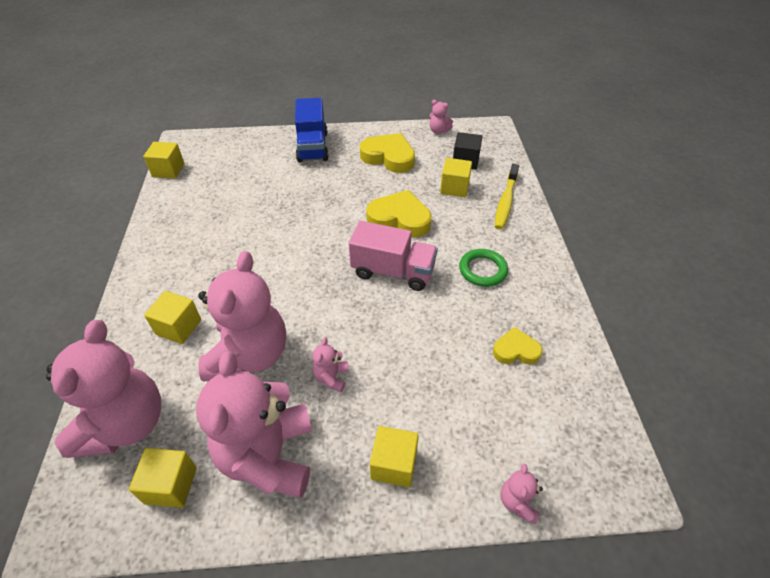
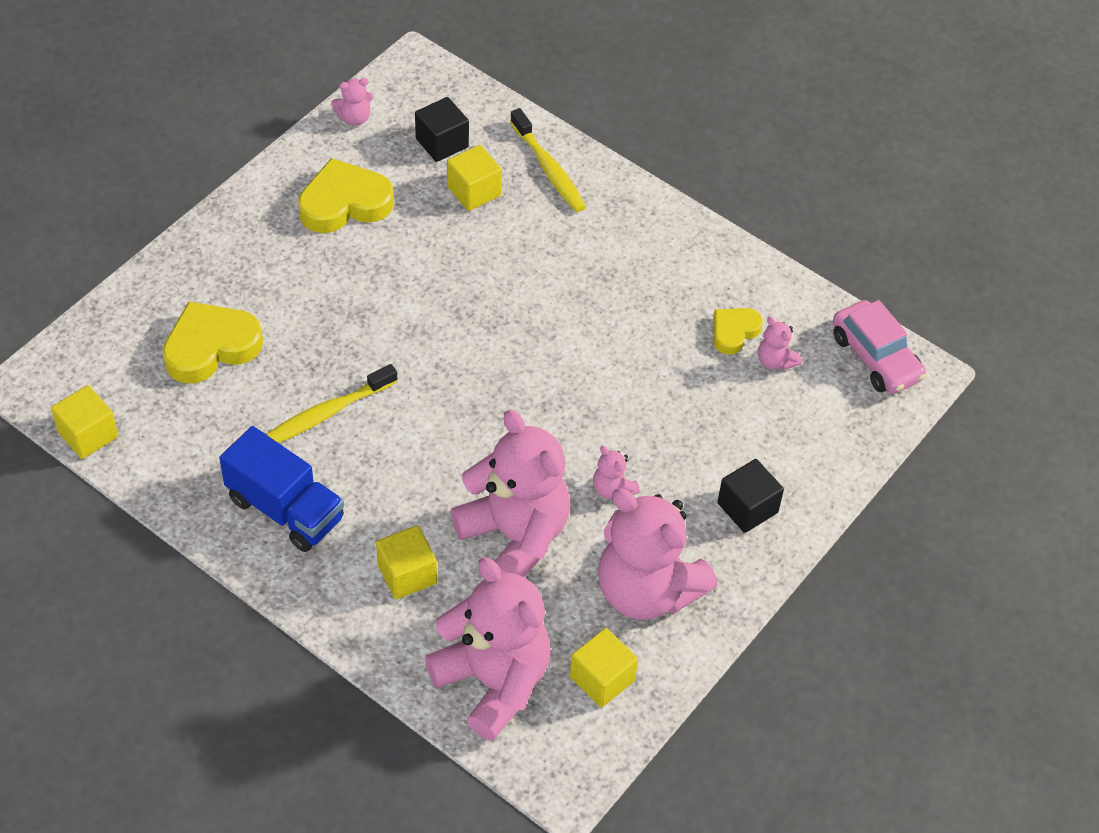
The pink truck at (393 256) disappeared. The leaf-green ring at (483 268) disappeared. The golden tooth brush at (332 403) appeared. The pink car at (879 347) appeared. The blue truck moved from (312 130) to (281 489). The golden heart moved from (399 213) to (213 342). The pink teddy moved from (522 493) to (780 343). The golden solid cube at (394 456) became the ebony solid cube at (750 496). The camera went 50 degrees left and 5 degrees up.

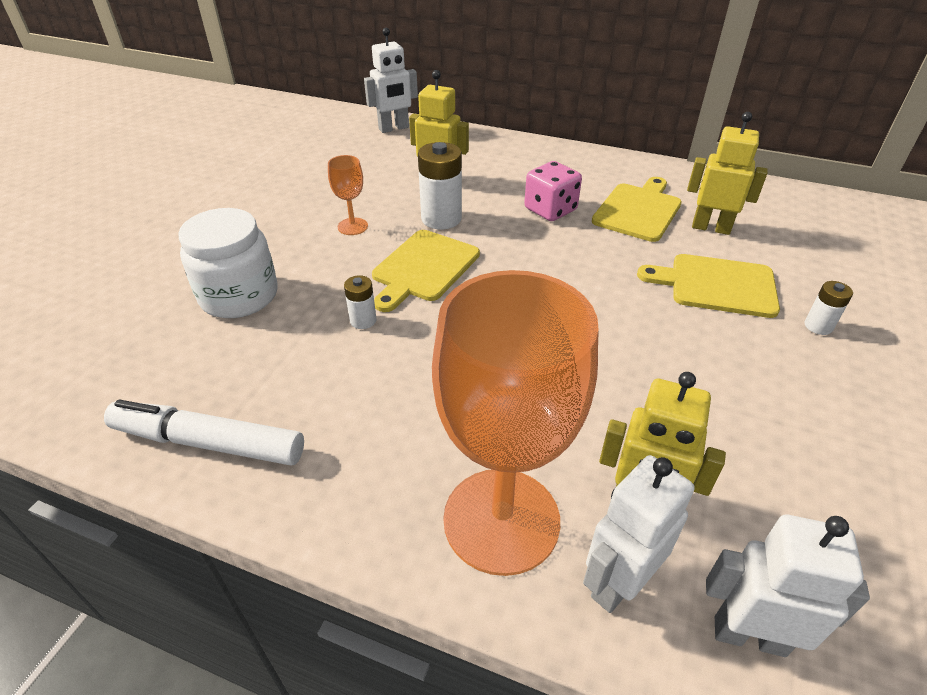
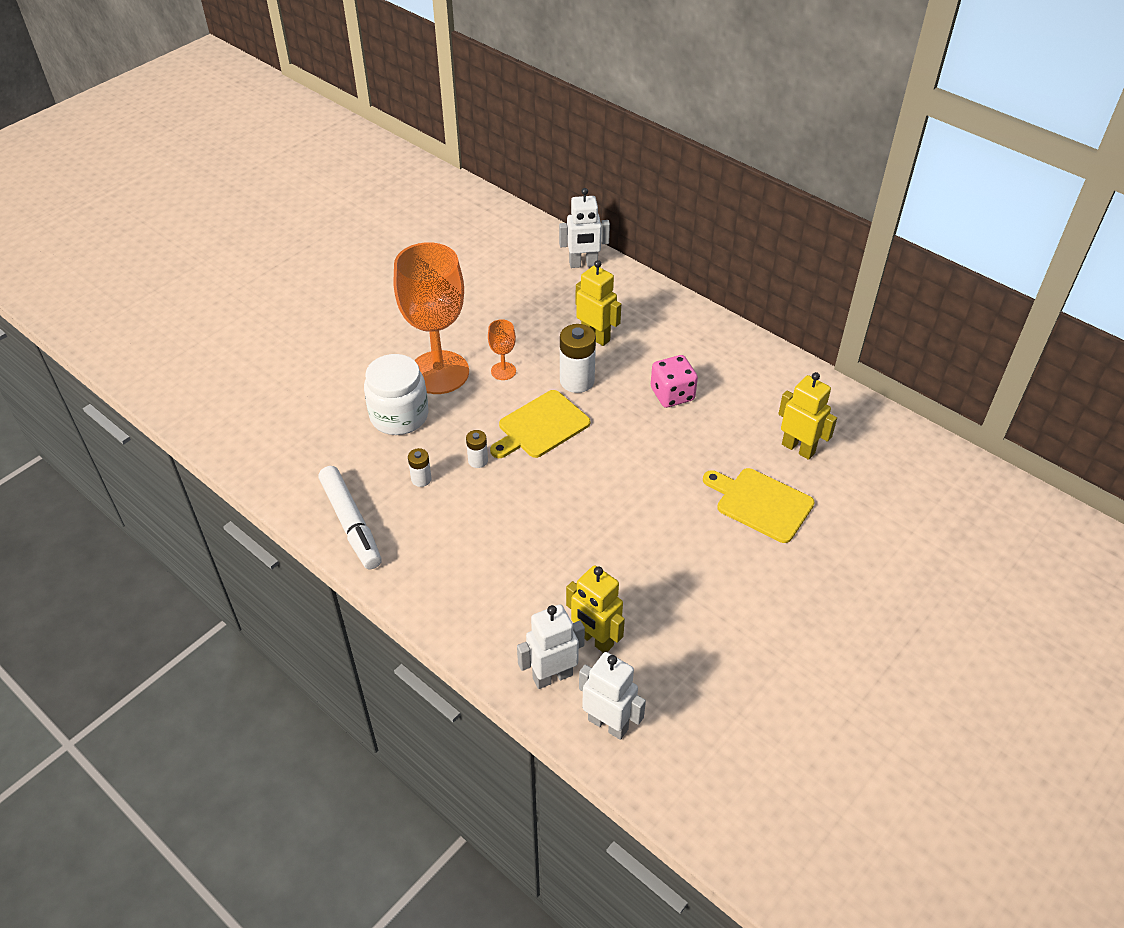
The golden chopping board at (637 209) disappeared. The bright orange goblet moved from (515 423) to (431 318). The pure white AA battery moved from (829 308) to (420 467). The pure white marker pen at (204 433) turned 150 degrees counterclockwise. The camera went 20 degrees right and 5 degrees up.

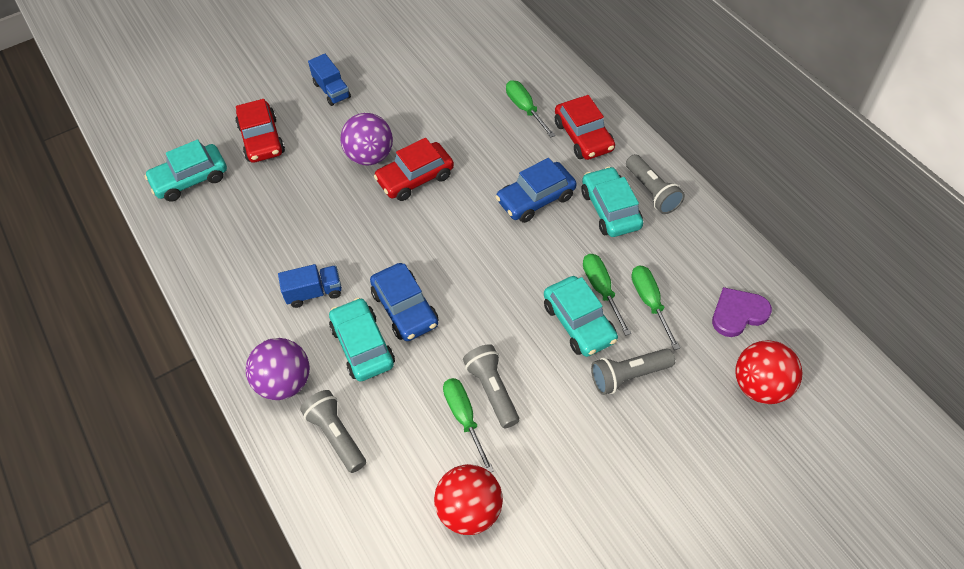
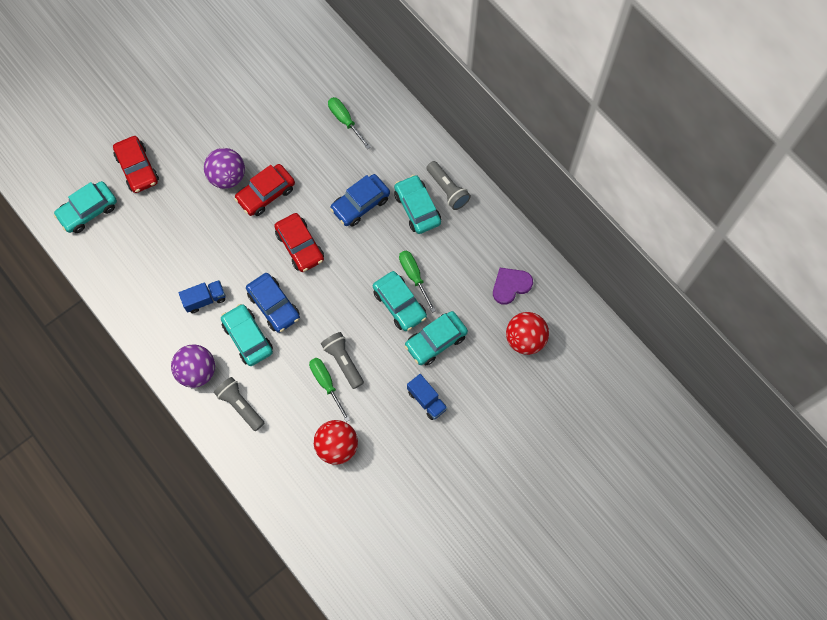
The leaf-green screwdriver at (655 307) disappeared. The blue truck moved from (329 80) to (427 397). The crimson car moved from (585 127) to (299 242). The gray flashlight at (633 371) was replaced by the turquoise car at (436 338). The camera went 10 degrees left and 15 degrees up.

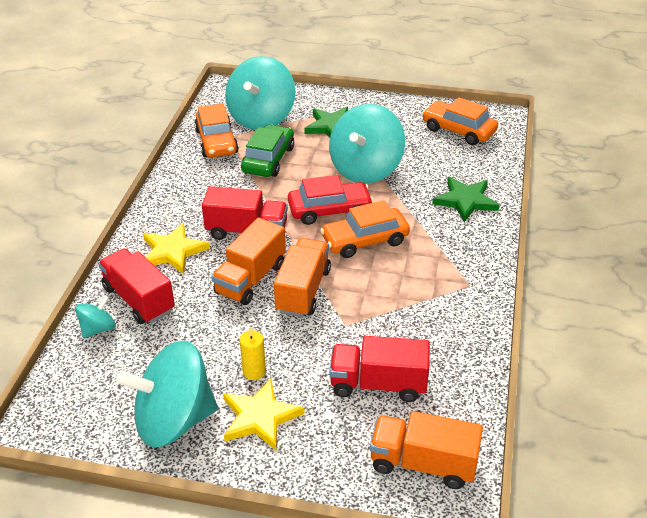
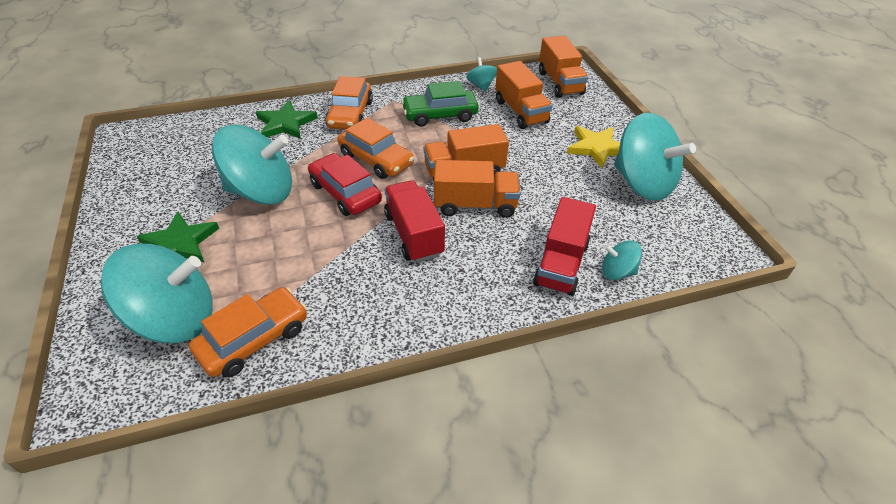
The golden star shape at (176 248) disappeared. The golden candle at (253 353) disappeared. The turquoise whirligig at (481 74) appeared. The leaf-green car moved from (267 150) to (440 104). The bright orange car moved from (460 121) to (349 103). The crimson truck at (380 369) became the bright orange truck at (523 95). The camera went 120 degrees left and 5 degrees up.

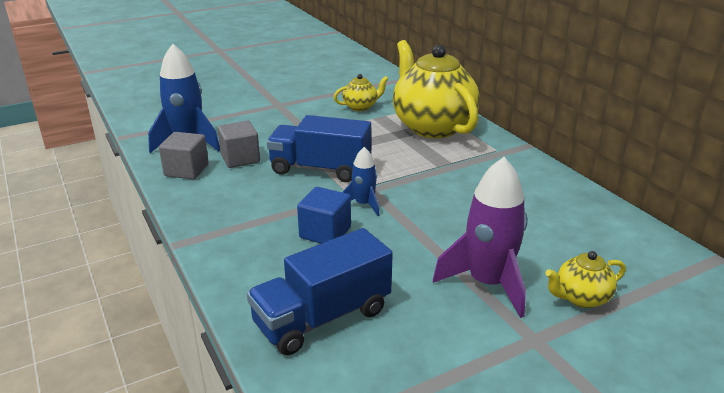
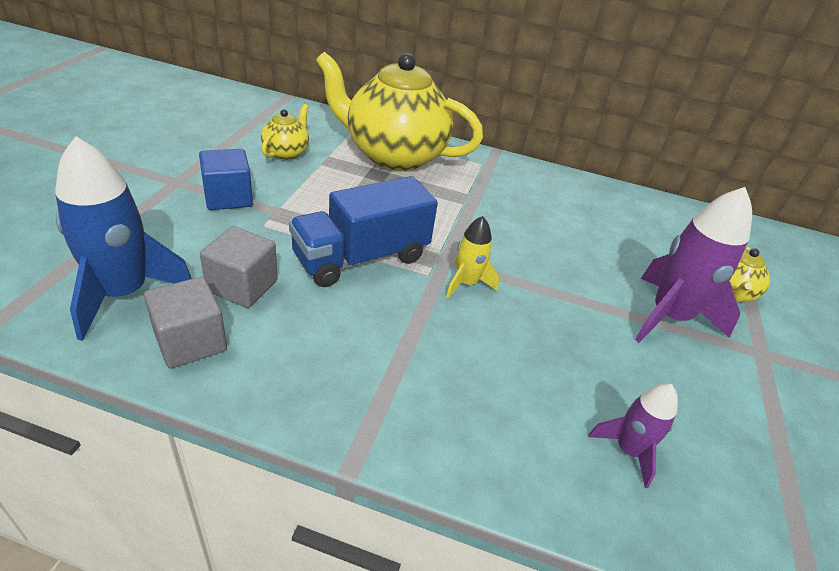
The blue solid cube moved from (324 215) to (226 179). The blue truck at (320 291) was replaced by the violet spaceship at (633 436). The blue spaceship at (361 181) became the golden spaceship at (472 257). The camera went 50 degrees left and 10 degrees up.

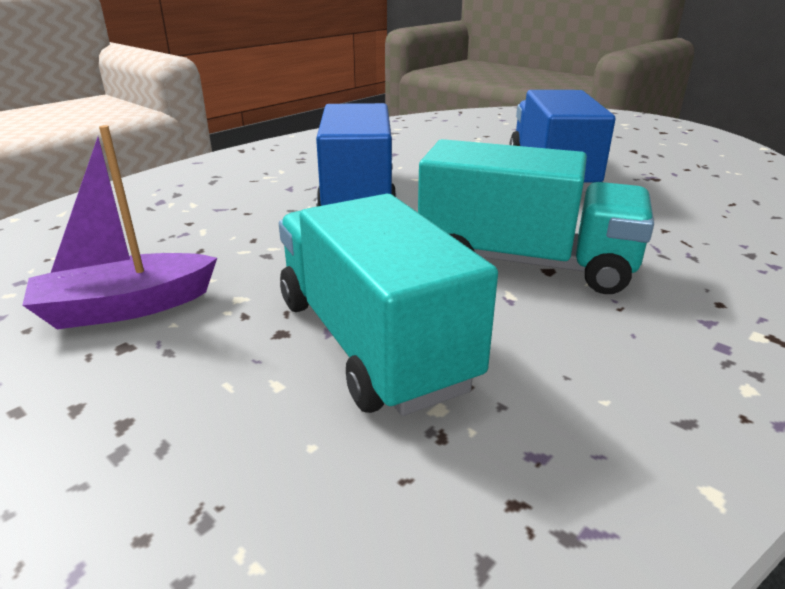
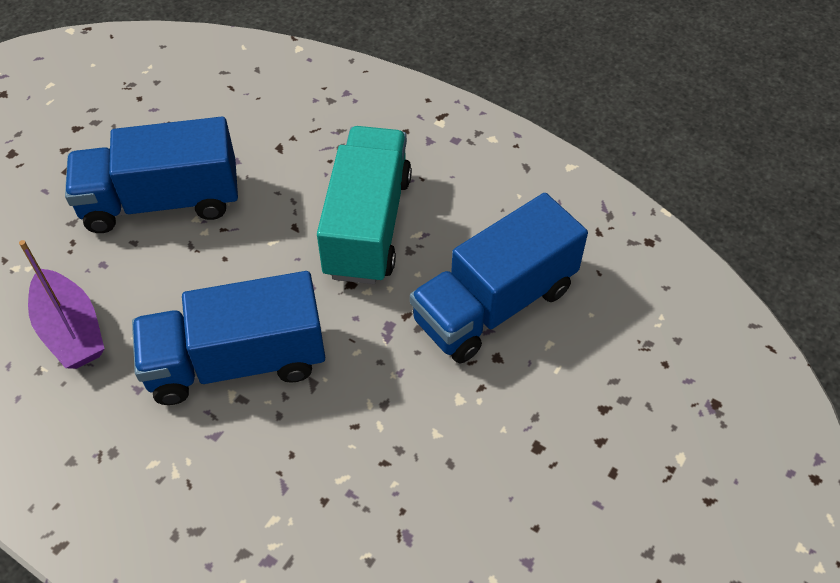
The violet toy boat moved from (120 227) to (62 304). The turquoise truck at (388 305) became the blue truck at (499 278). The camera went 100 degrees left and 25 degrees up.

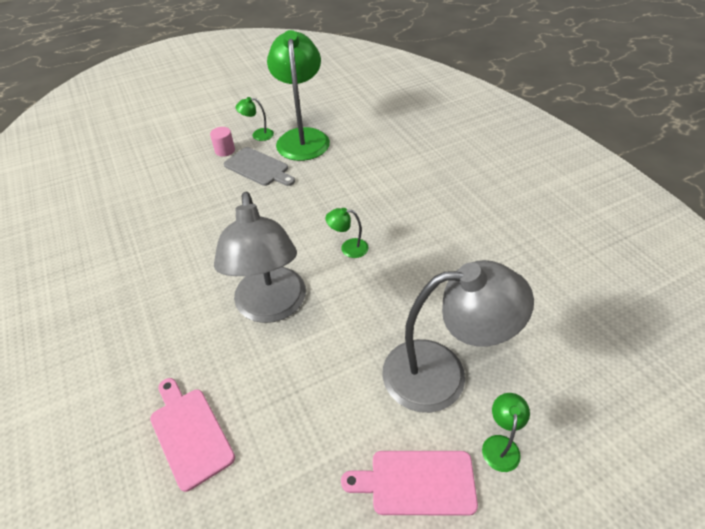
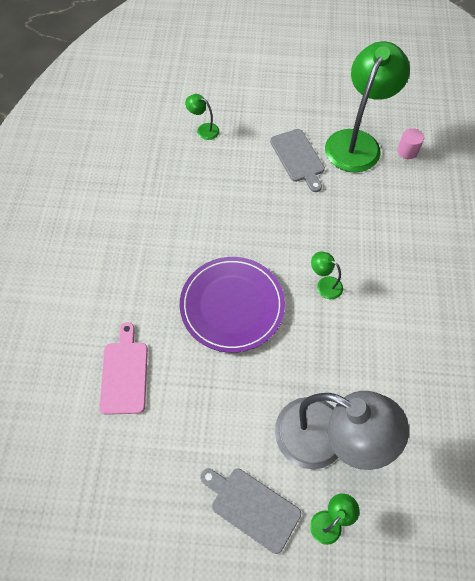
The pink cylinder moved from (222 142) to (410 143). The leaf-green reading lamp moved from (255 119) to (202 117). The gray reading lamp at (260 257) was replaced by the violet flat dish at (232 305). The pink chopping board at (409 483) became the gray chopping board at (250 511). The camera went 30 degrees right and 15 degrees up.

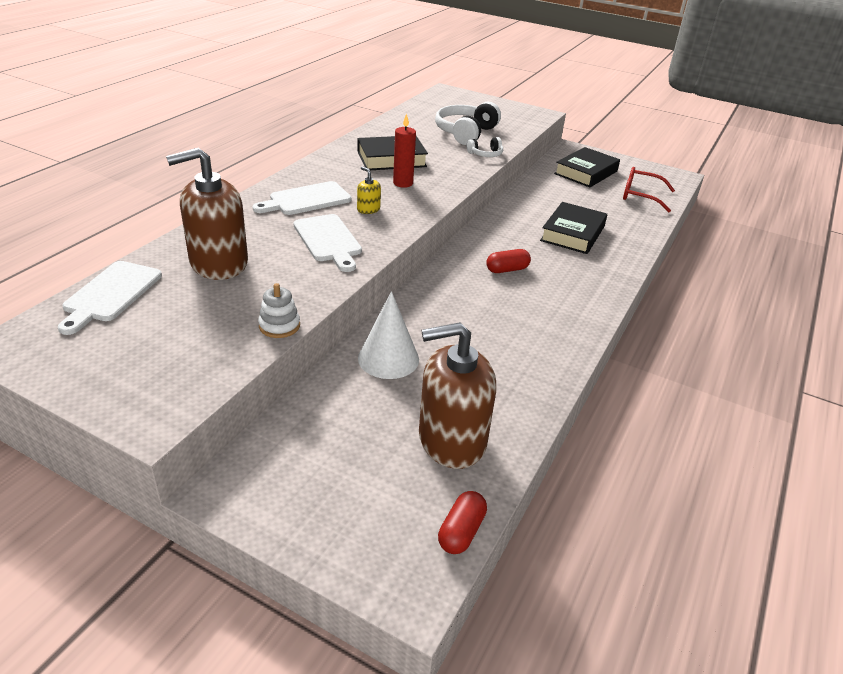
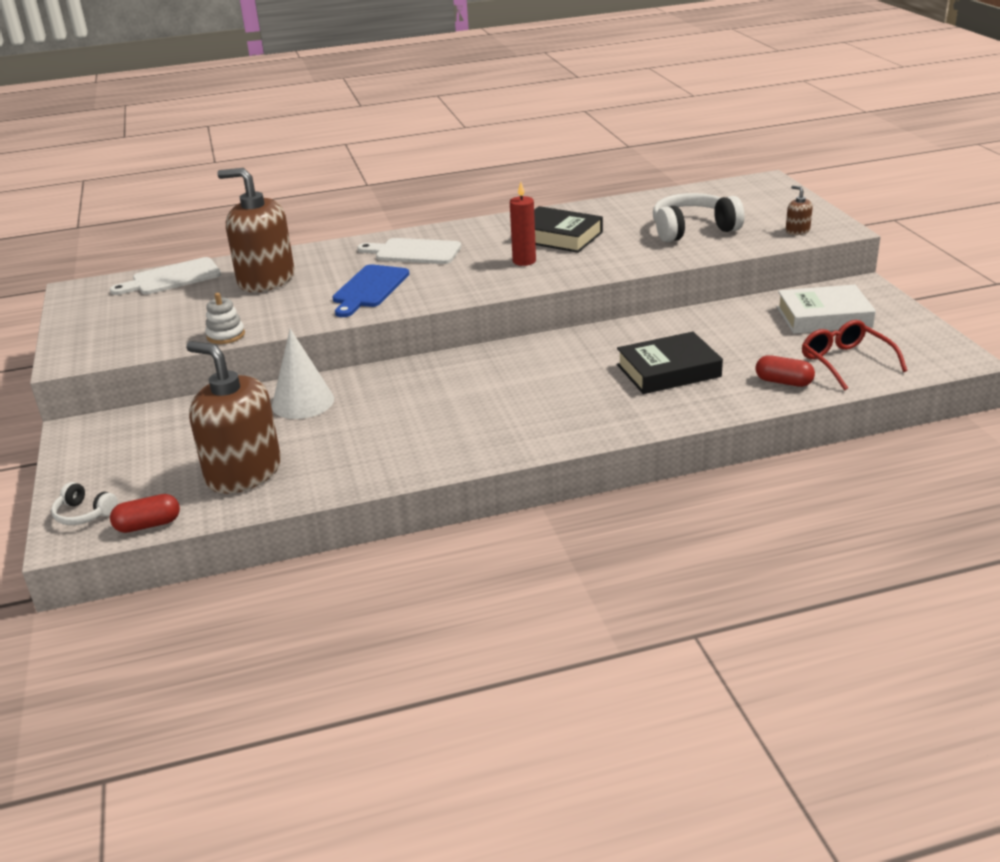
The golden soap dispenser at (369 190) disappeared. The brown soap dispenser at (799 210) appeared. The pure white headset moved from (485 147) to (84 503). The crimson pill shape moved from (508 261) to (785 371). The pure white chopping board at (327 243) became the blue chopping board at (370 290). The ebony hardcover at (587 167) became the pure white hardcover at (826 309). The camera went 50 degrees right and 5 degrees down.

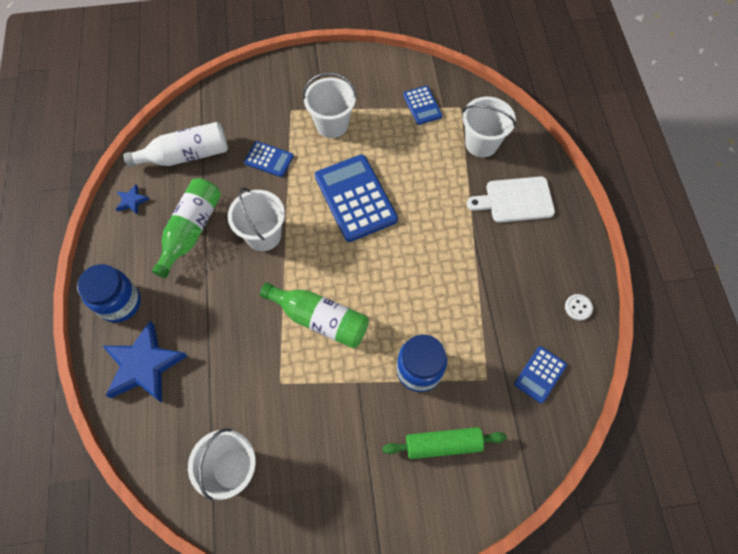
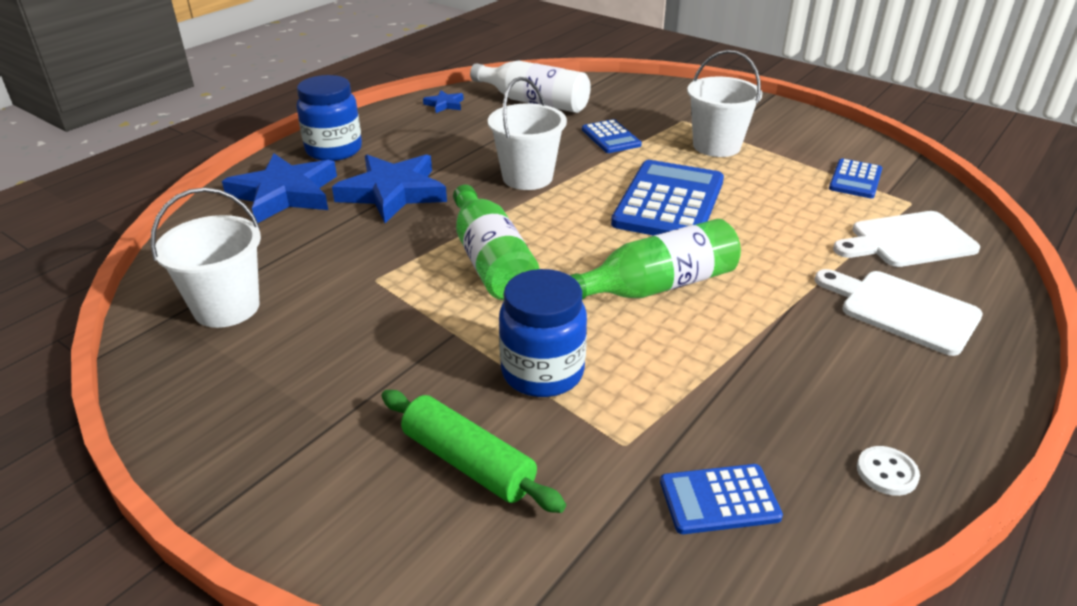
The blue star shape at (389 188) appeared. The leaf-green bottle moved from (186 228) to (655 259). The pure white pail at (489 127) was replaced by the pure white chopping board at (906 239). The camera went 45 degrees right and 30 degrees down.

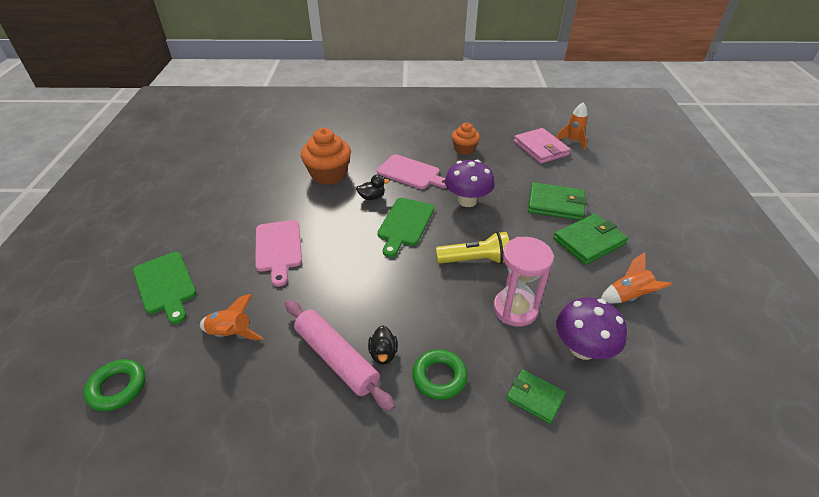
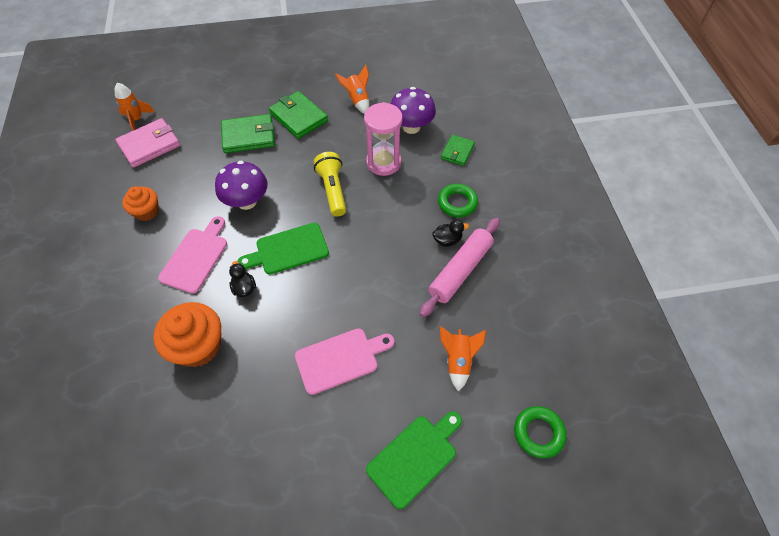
The leaf-green chopping board at (405 227) turned 150 degrees clockwise. The leaf-green billfold at (557 201) turned 75 degrees clockwise. The camera went 100 degrees left and 15 degrees up.

